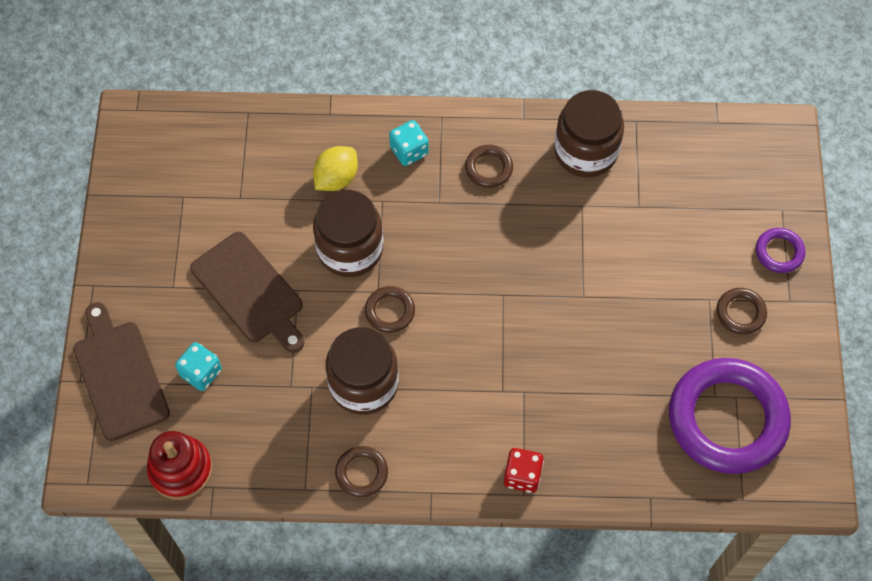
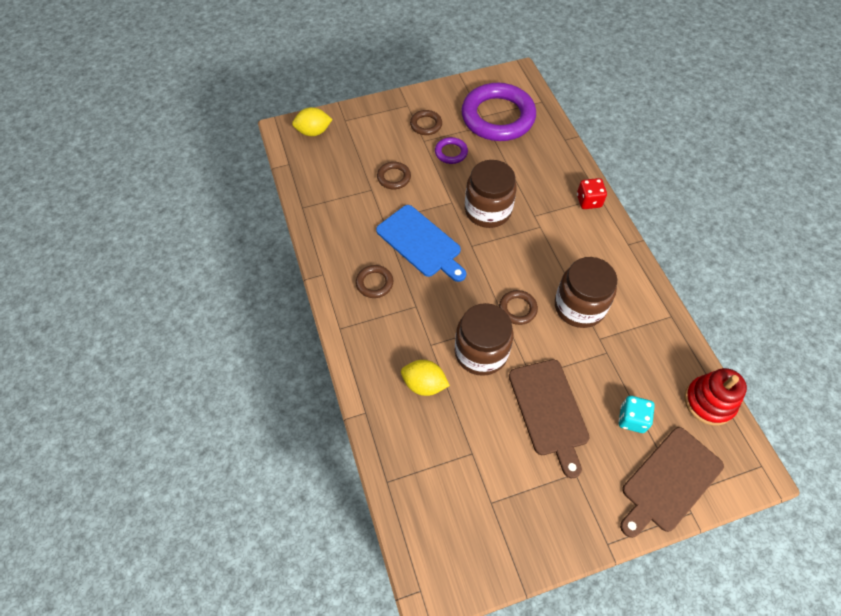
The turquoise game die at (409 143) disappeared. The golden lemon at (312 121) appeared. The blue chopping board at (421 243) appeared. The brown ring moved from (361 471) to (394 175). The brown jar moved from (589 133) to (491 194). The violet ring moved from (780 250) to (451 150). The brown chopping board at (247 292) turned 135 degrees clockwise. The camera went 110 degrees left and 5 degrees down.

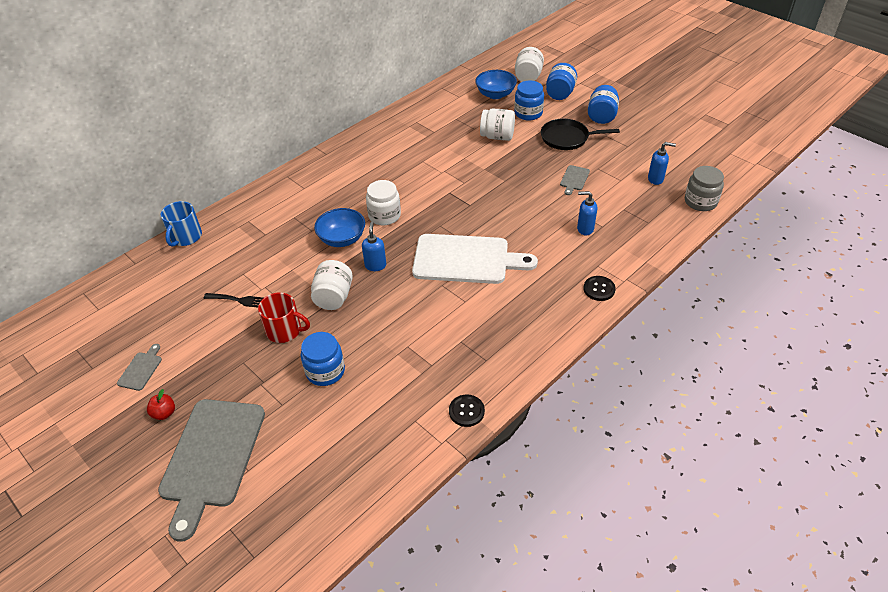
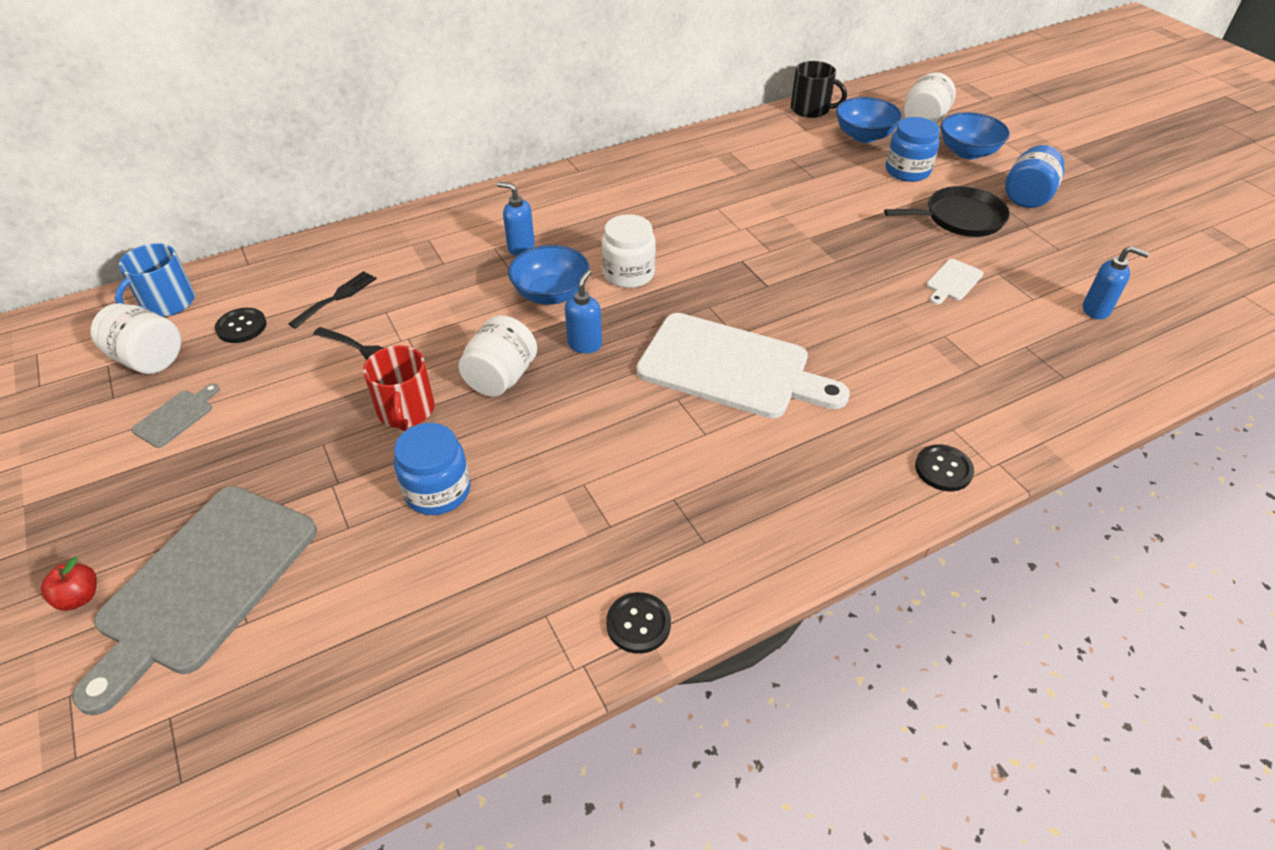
The gray jar at (704 188) disappeared. The ebony sewing button at (241 325) appeared. The ebony dinner fork at (332 300) appeared. The ebony coffee mug at (819 89) appeared. The crimson apple fruit moved from (161 404) to (69 584). The blue coffee mug moved from (181 224) to (155 280). The pure white jar moved from (497 124) to (135 338). The blue soap dispenser moved from (587 213) to (516 218). The blue jar at (561 81) was replaced by the blue deep dish at (975 136). The gray chopping board at (575 180) became the pure white chopping board at (955 281). The crimson coffee mug at (284 317) turned 45 degrees clockwise. The ebony skillet at (580 134) turned 150 degrees clockwise. The camera went 15 degrees right and 0 degrees up.

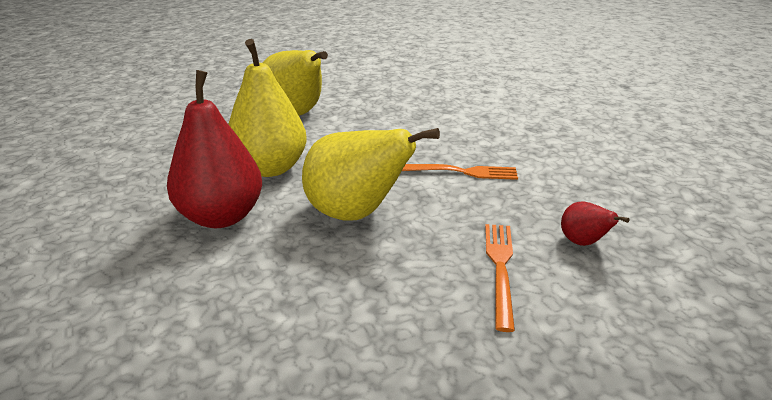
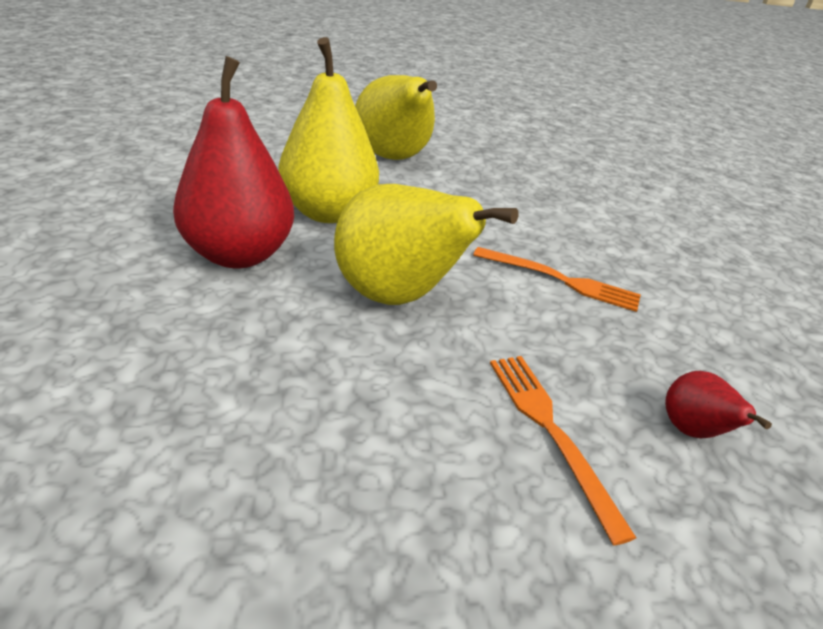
The bright orange dinner fork at (500 278) turned 45 degrees counterclockwise. The camera went 15 degrees right and 5 degrees up.

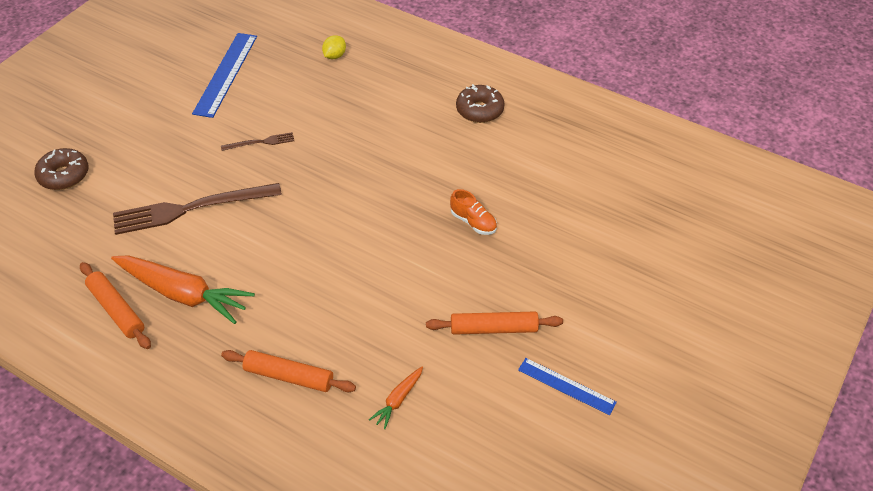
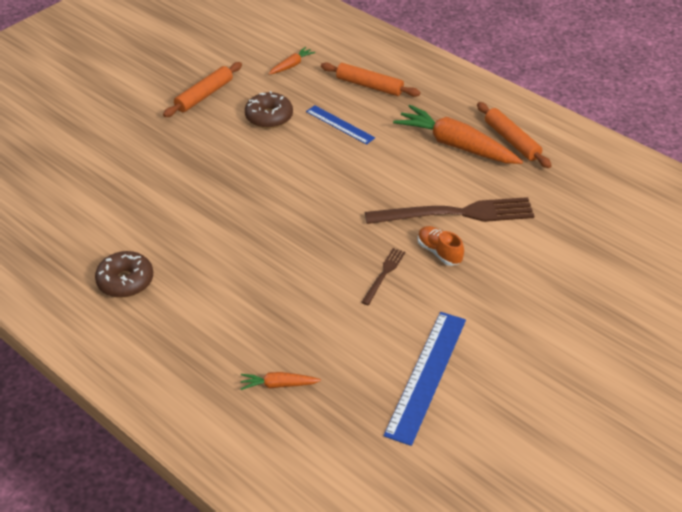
The brown glazed donut moved from (61 169) to (269 110). The bright orange lace-up shoe moved from (473 212) to (441 246). The blue measuring stick moved from (567 386) to (340 125). The golden lemon at (334 47) was replaced by the bright orange root vegetable at (281 381). The brown dinner fork at (257 141) turned 120 degrees clockwise. The bright orange pastry roller at (494 323) turned 60 degrees counterclockwise. The camera went 170 degrees left and 5 degrees down.

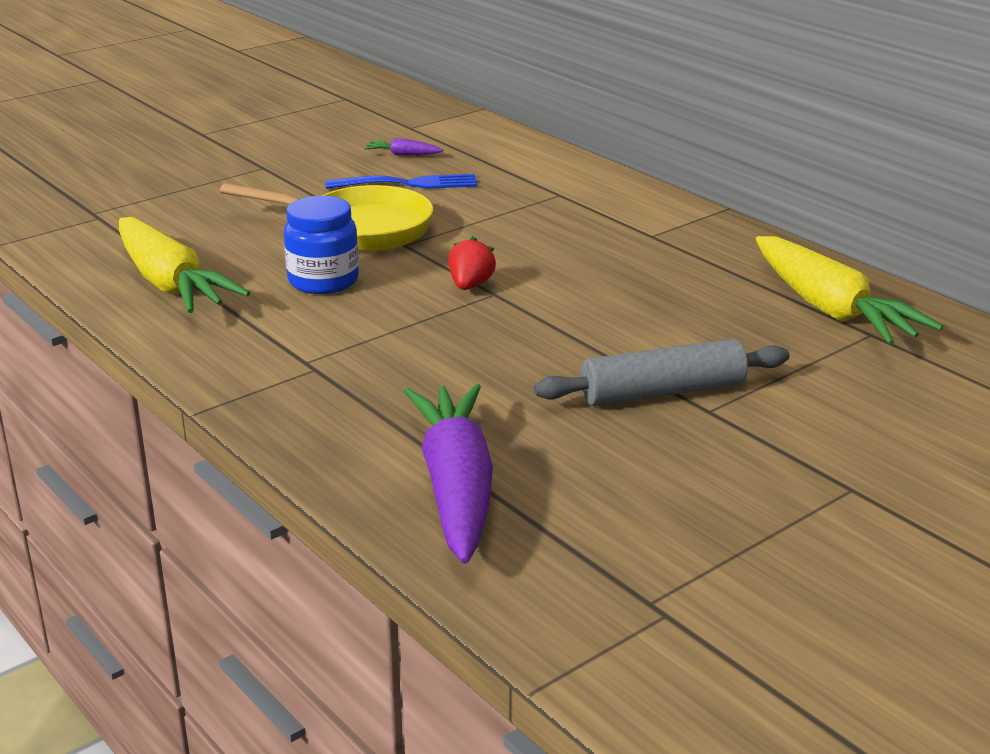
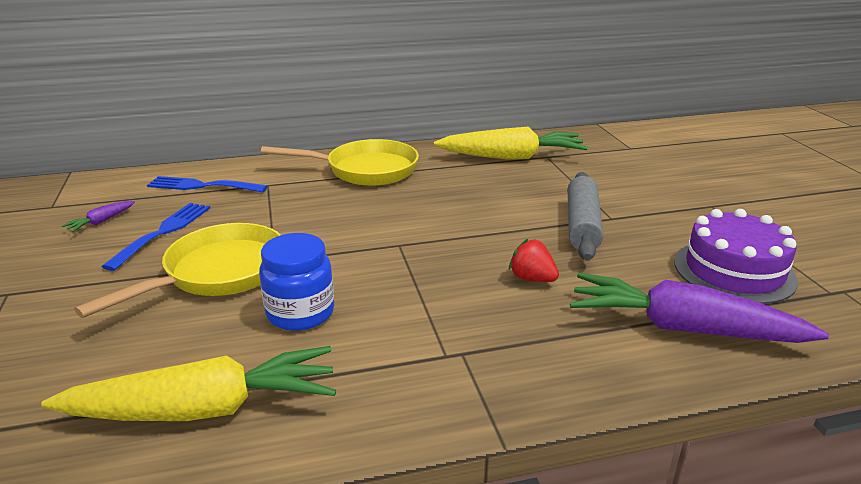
The blue dinner fork at (207 184) appeared. The golden skillet at (340 162) appeared. The violet gateau at (736 256) appeared. The crimson strawberry moved from (472 263) to (534 260). The camera went 65 degrees left and 0 degrees up.

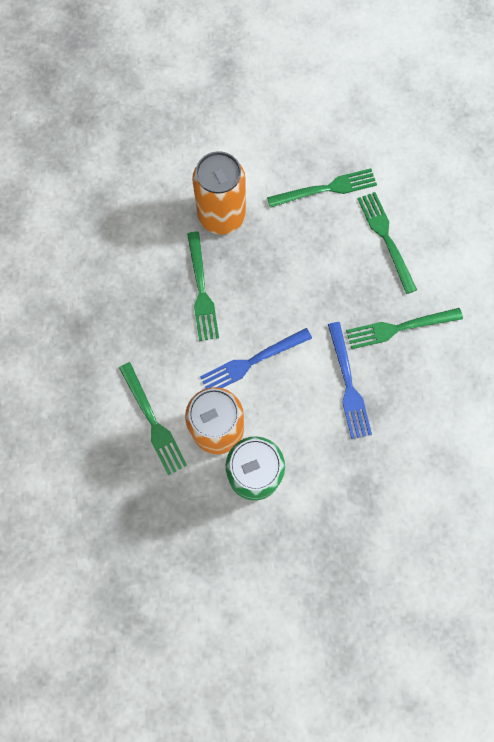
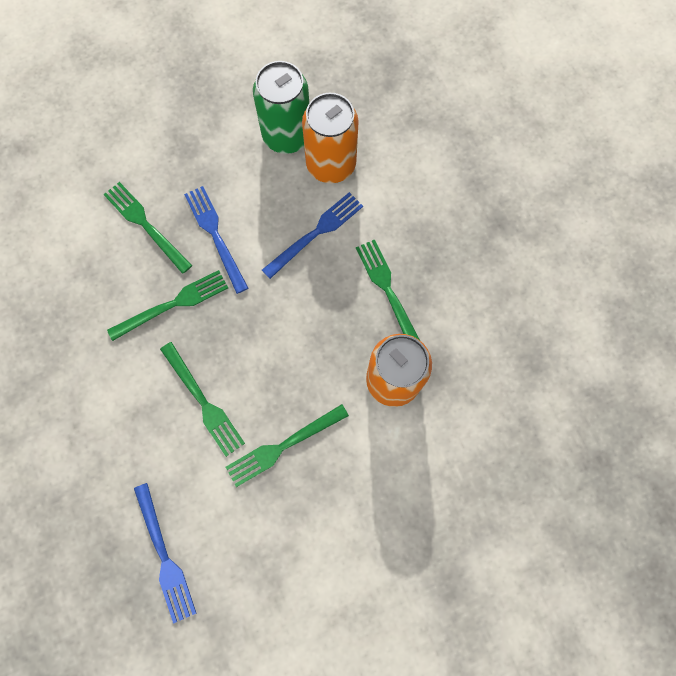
The blue dinner fork at (165 553) appeared. The leaf-green dinner fork moved from (153 418) to (147 228). The camera went 165 degrees right and 0 degrees up.

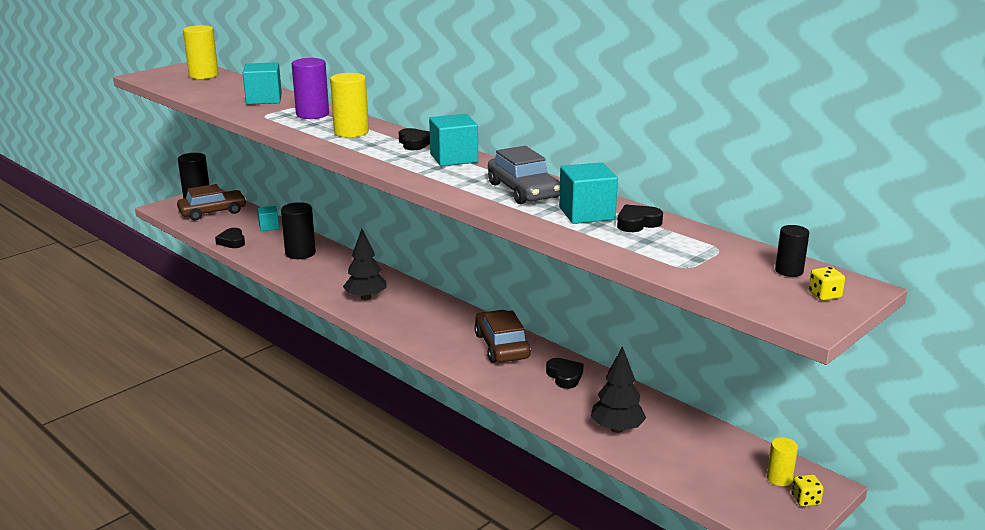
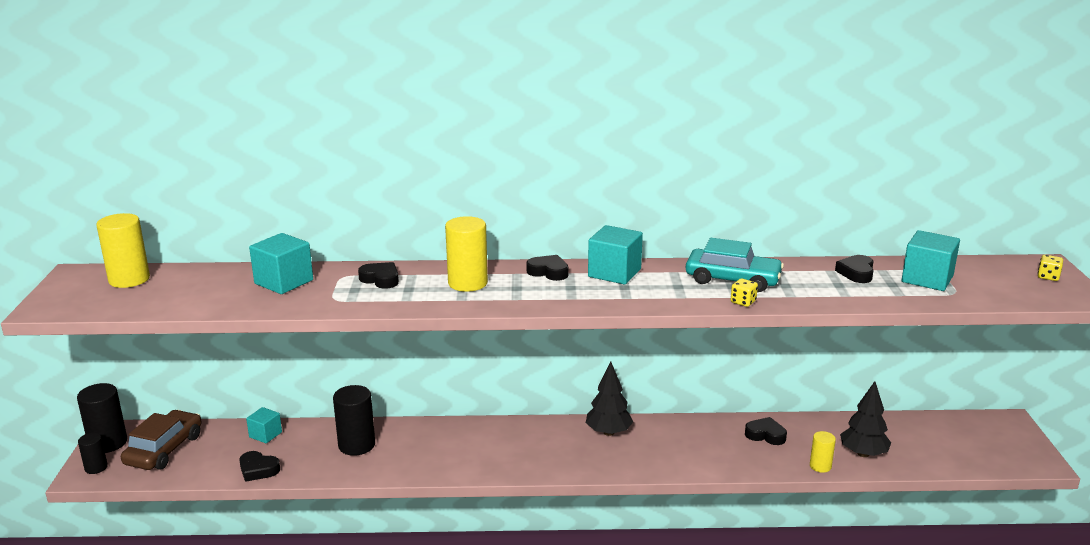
The brown car at (502 336) disappeared. The ebony fir tree moved from (365 264) to (609 399). The turquoise solid cube moved from (588 193) to (931 260). The golden cylinder moved from (782 461) to (823 452). The ebony cylinder moved from (792 251) to (93 453). The golden game die moved from (807 490) to (744 292). The violet cylinder at (310 88) was replaced by the ebony heart at (378 275). The gray car at (524 175) became the turquoise car at (735 265). The camera went 45 degrees left and 0 degrees up.

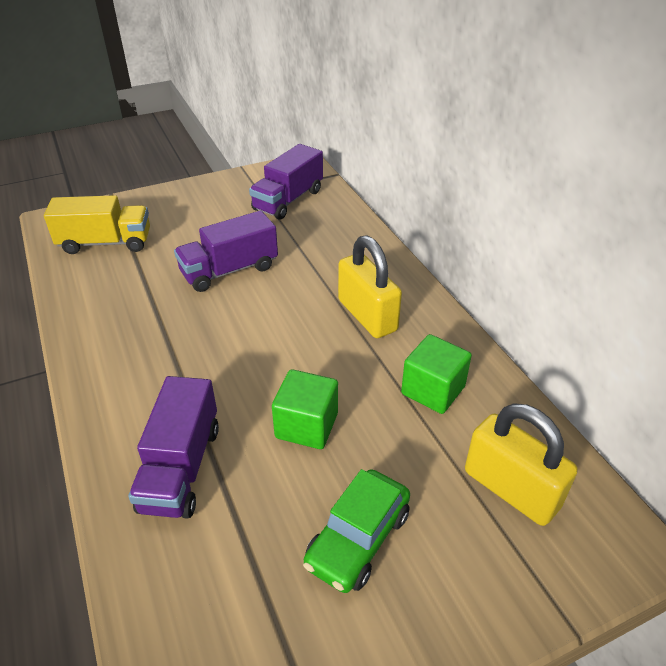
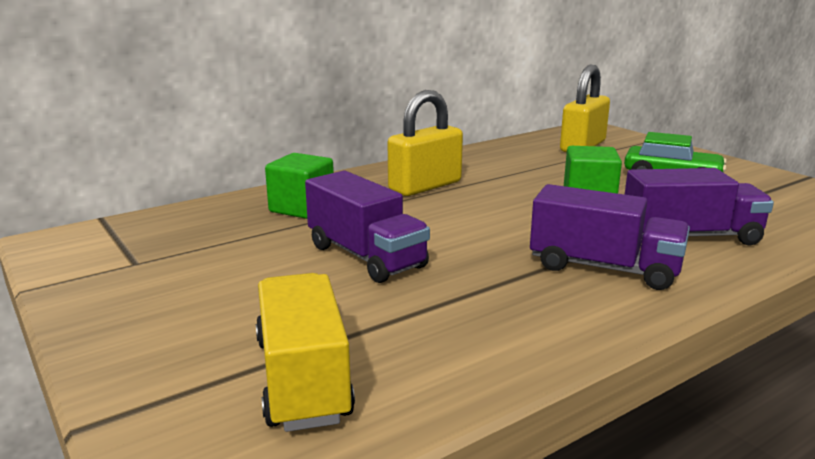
The violet truck moved from (286 182) to (610 237). The leaf-green solid cube moved from (436 374) to (299 186). The camera went 100 degrees left and 20 degrees down.

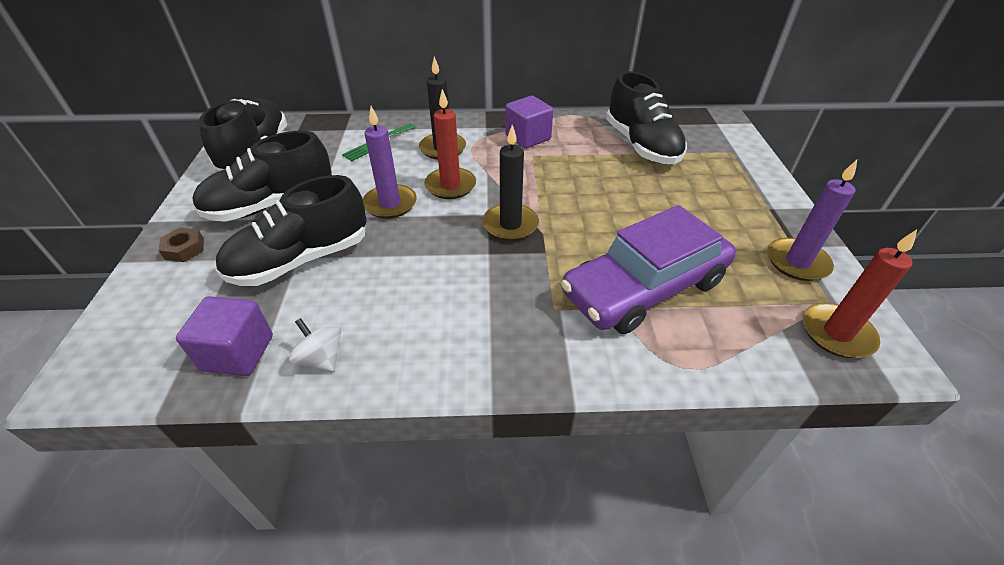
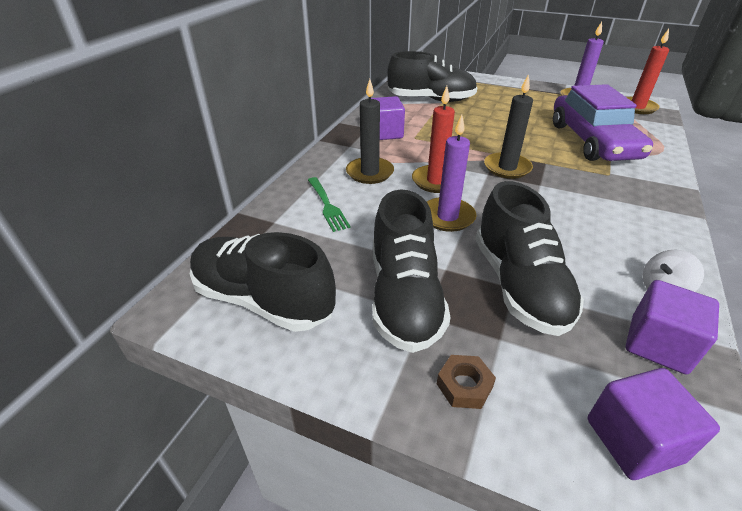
The violet solid cube at (654 424) appeared. The camera went 65 degrees left and 5 degrees down.

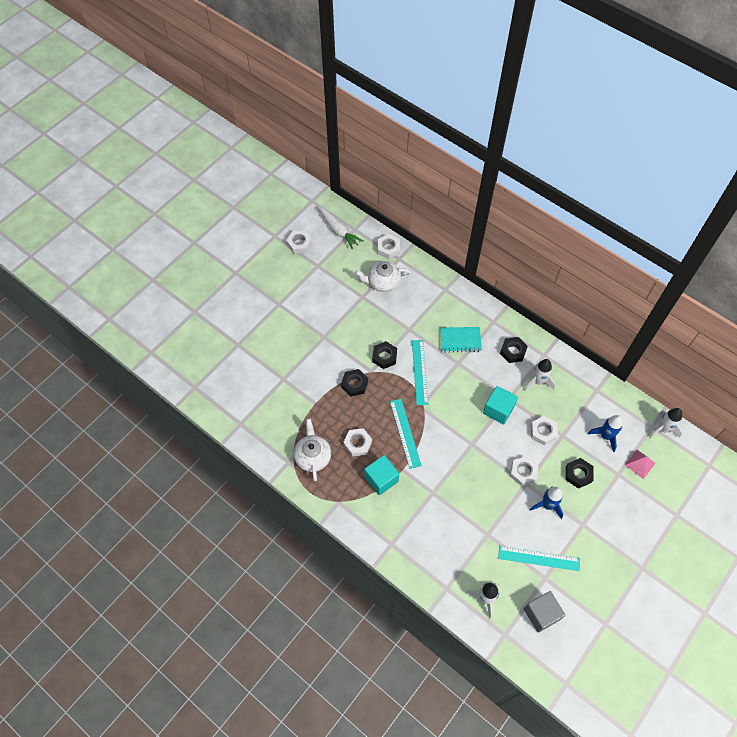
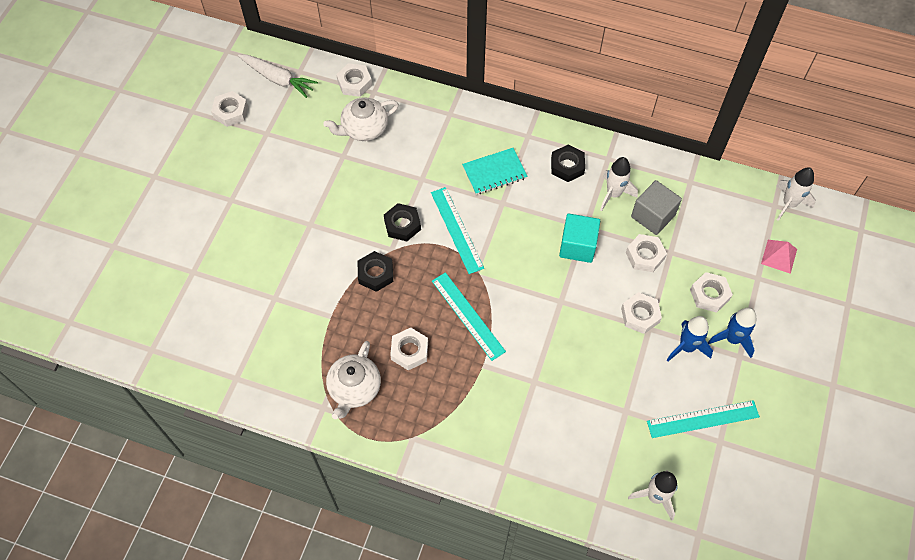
The turquoise solid cube at (381 475) disappeared. The gray solid cube moved from (544 612) to (656 207). The blue spaceship moved from (605 433) to (732 332). The ebony nut at (580 473) became the pure white nut at (711 292). The pure white tea pot at (312 449) turned 135 degrees counterclockwise. The camera went 20 degrees left and 0 degrees up.

